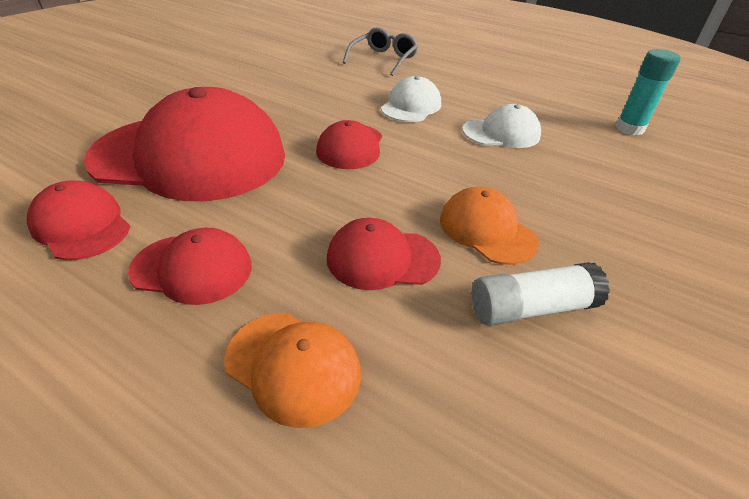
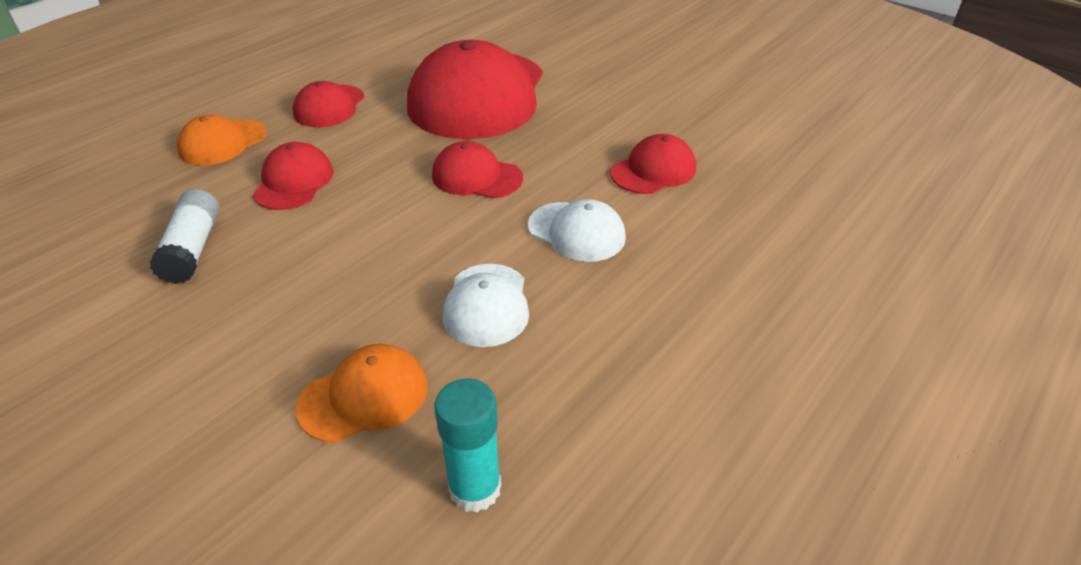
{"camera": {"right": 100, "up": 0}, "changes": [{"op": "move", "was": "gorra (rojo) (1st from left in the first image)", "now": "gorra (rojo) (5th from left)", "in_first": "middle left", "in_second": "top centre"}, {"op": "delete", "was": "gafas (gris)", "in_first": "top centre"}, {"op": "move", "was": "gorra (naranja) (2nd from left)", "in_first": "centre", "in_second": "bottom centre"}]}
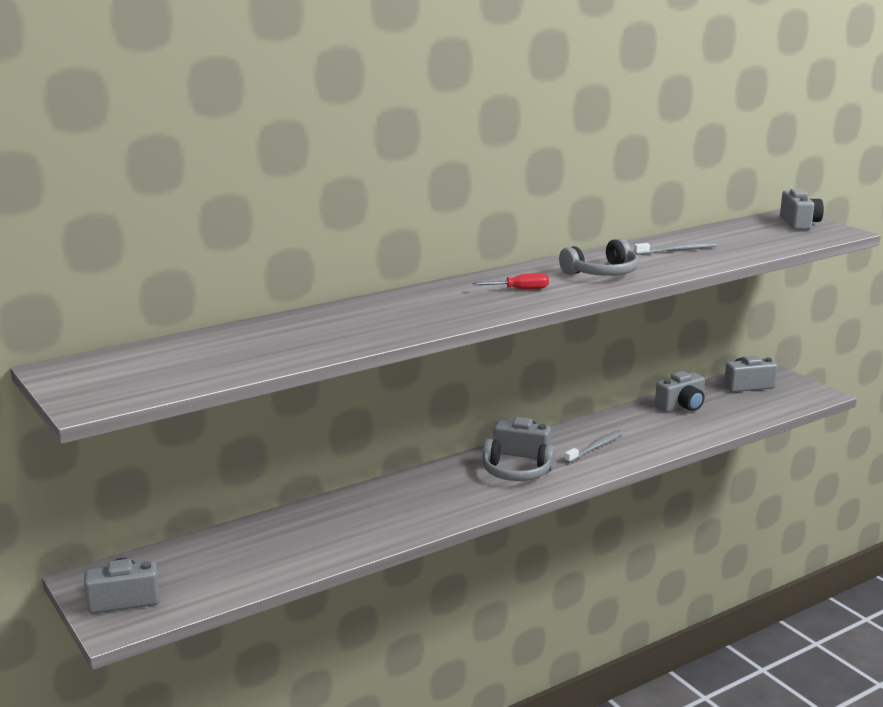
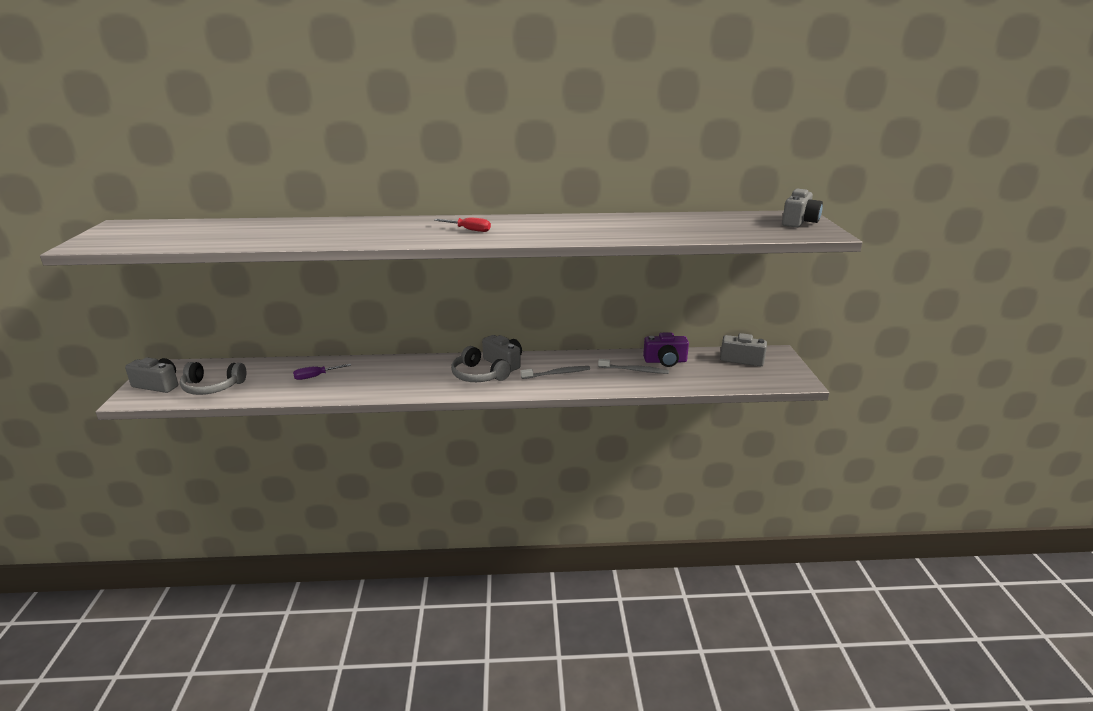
{"camera": {"right": 30, "up": 5}, "changes": [{"op": "move", "was": "auriculares (gris) (2nd from left in the first image)", "now": "auriculares (gris) (1st from left)", "in_first": "middle right", "in_second": "middle left"}, {"op": "move", "was": "cepillo de dientes (gris) (2nd from left)", "in_first": "middle right", "in_second": "centre"}, {"op": "recolor", "was": "cámara (gris) (3rd from left)", "now": "cámara (morado)", "in_first": "middle right", "in_second": "centre"}, {"op": "insert", "now": "destornillador (morado)", "in_second": "middle left"}]}
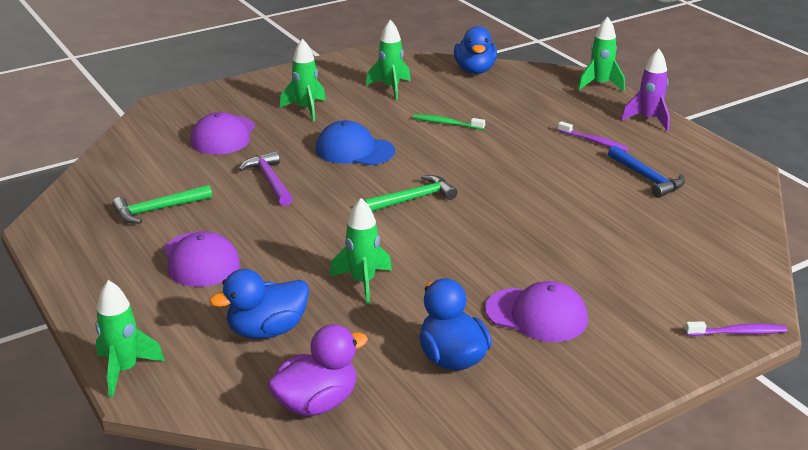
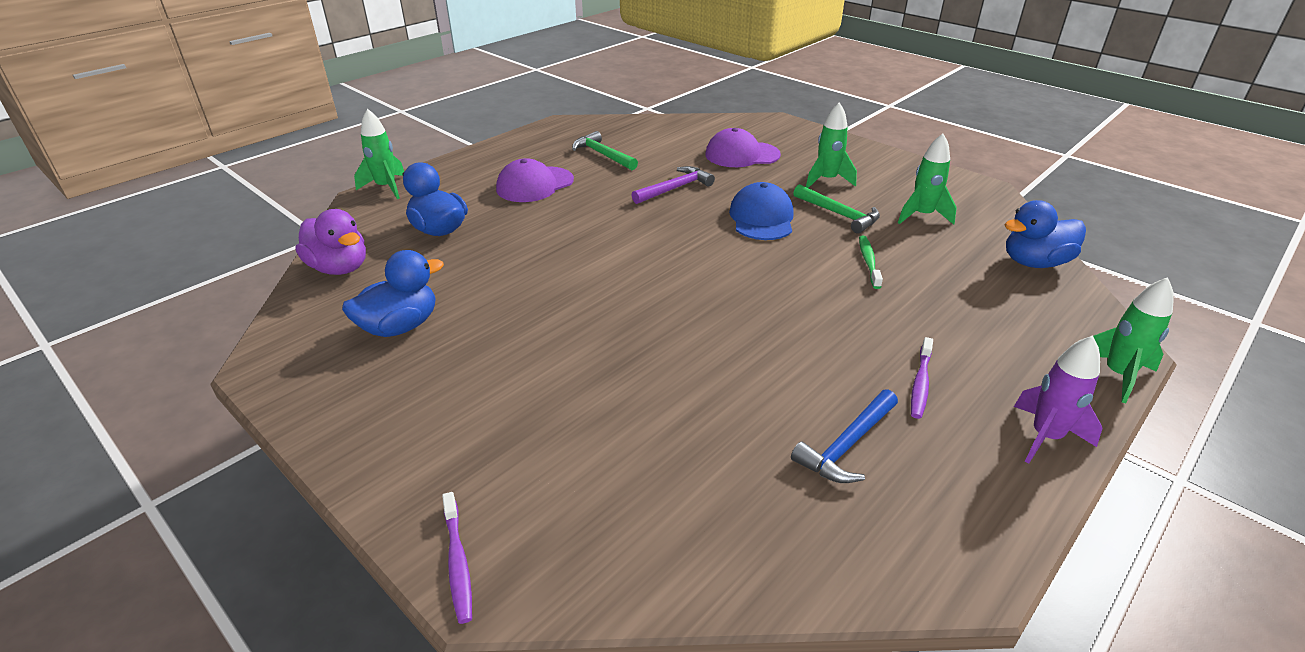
{"camera": {"right": 75, "up": 5}, "changes": [{"op": "delete", "was": "cohete (verde) (3rd from left)", "in_first": "centre"}, {"op": "move", "was": "martillo (verde) (2nd from left)", "in_first": "centre", "in_second": "top centre"}, {"op": "delete", "was": "gorra (morado) (3rd from left)", "in_first": "bottom centre"}]}
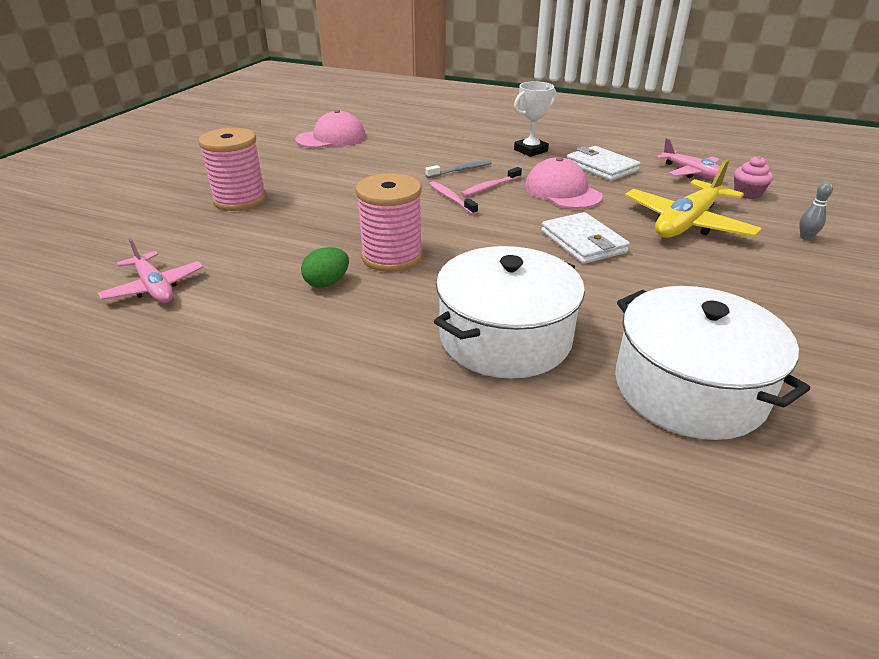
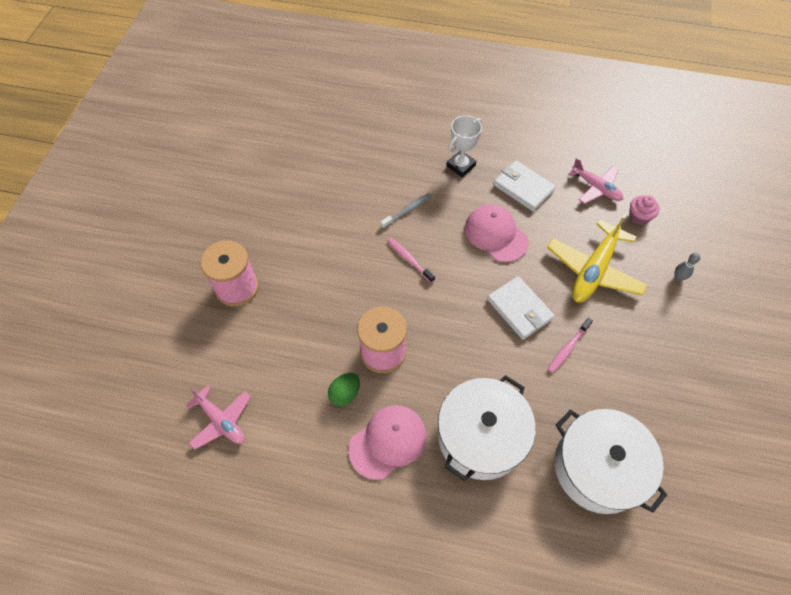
{"camera": {"right": -10, "up": 25}, "changes": [{"op": "move", "was": "gorra (rosa) (1st from left)", "in_first": "top centre", "in_second": "bottom centre"}, {"op": "move", "was": "cepillo de dientes (rosa) (2nd from left)", "in_first": "top centre", "in_second": "middle right"}]}
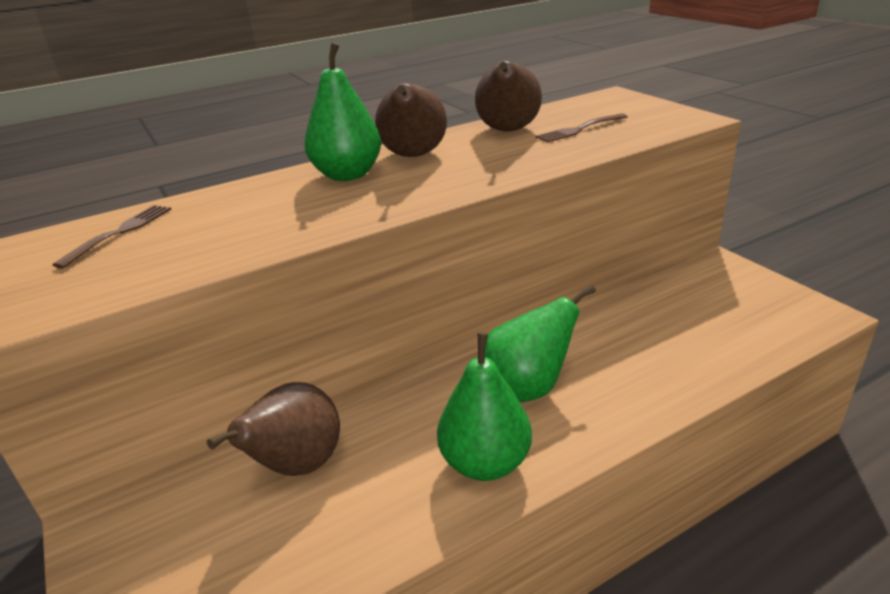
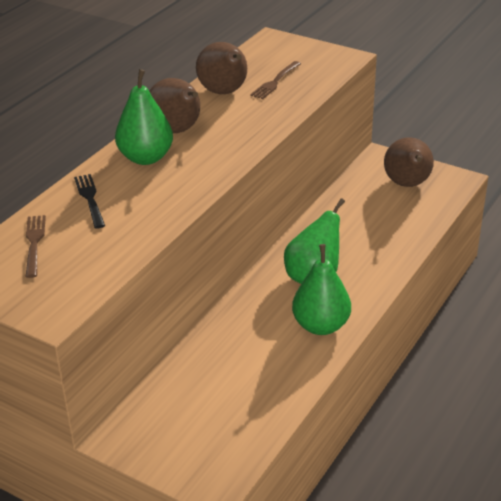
{"camera": {"right": -30, "up": 5}, "changes": [{"op": "move", "was": "pera (marrón) (1st from left in the first image)", "now": "pera (marrón) (3rd from left)", "in_first": "bottom left", "in_second": "top right"}, {"op": "insert", "now": "tenedor (negro)", "in_second": "middle left"}]}
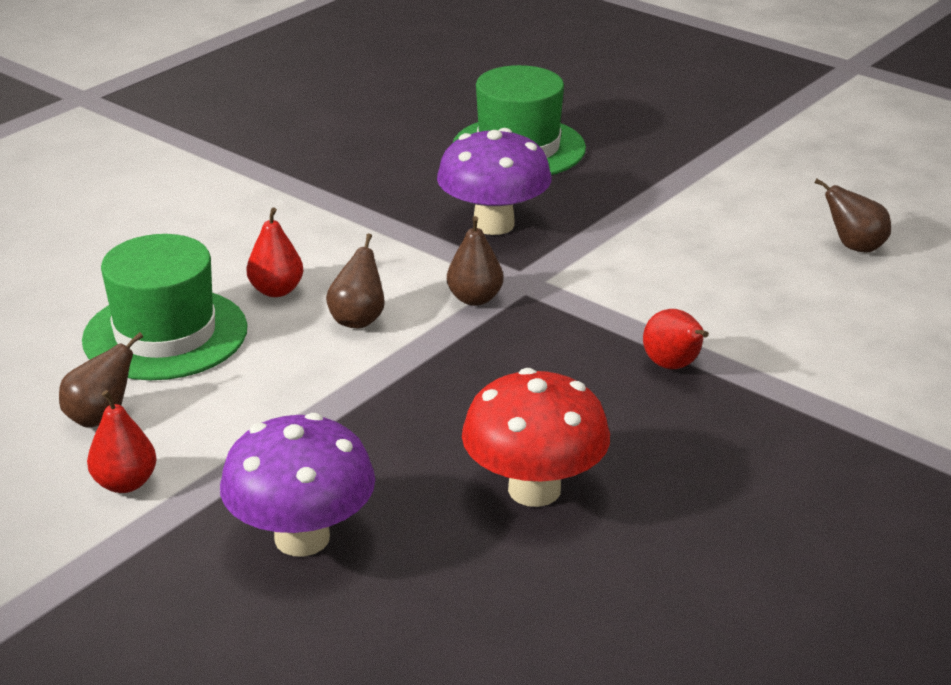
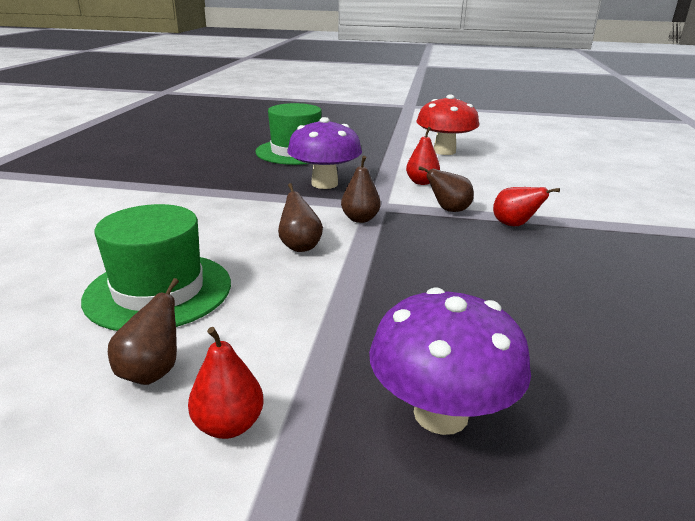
{"camera": {"right": -30, "up": -5}, "changes": [{"op": "move", "was": "pera (rojo) (2nd from left)", "in_first": "middle left", "in_second": "top centre"}, {"op": "move", "was": "seta (rojo)", "in_first": "centre", "in_second": "top centre"}, {"op": "move", "was": "pera (marrón) (4th from left)", "in_first": "top right", "in_second": "centre"}]}
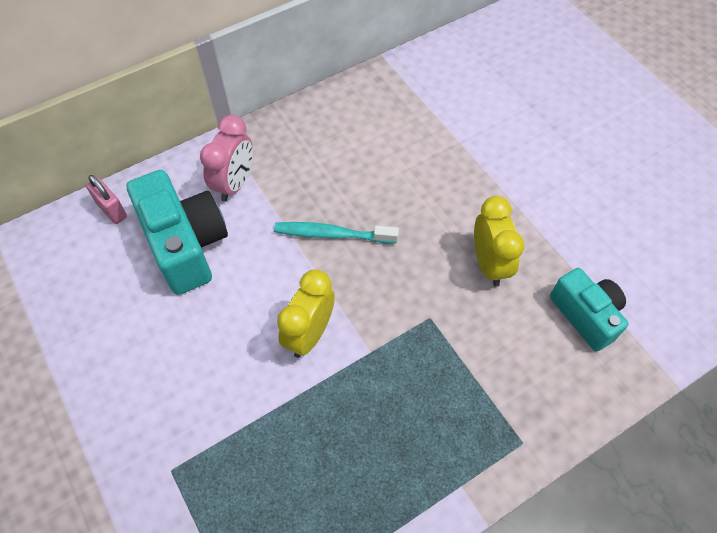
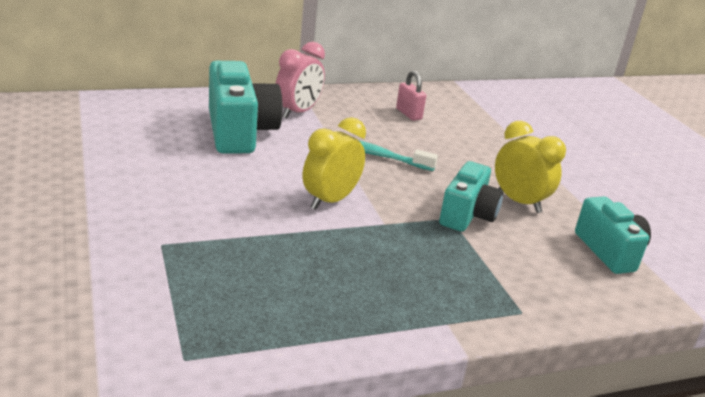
{"camera": {"right": 10, "up": -30}, "changes": [{"op": "move", "was": "candado (rosa)", "in_first": "middle left", "in_second": "top centre"}, {"op": "rotate", "was": "despertador (amarillo) (2nd from left)", "in_first": "middle right", "in_second": "middle right", "clockwise": -45}, {"op": "insert", "now": "cámara (turquesa) (2nd from left)", "in_second": "middle right"}]}
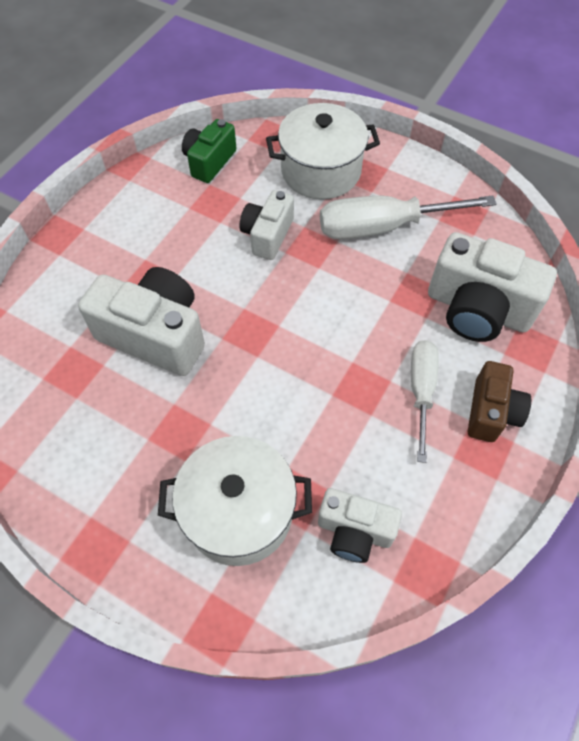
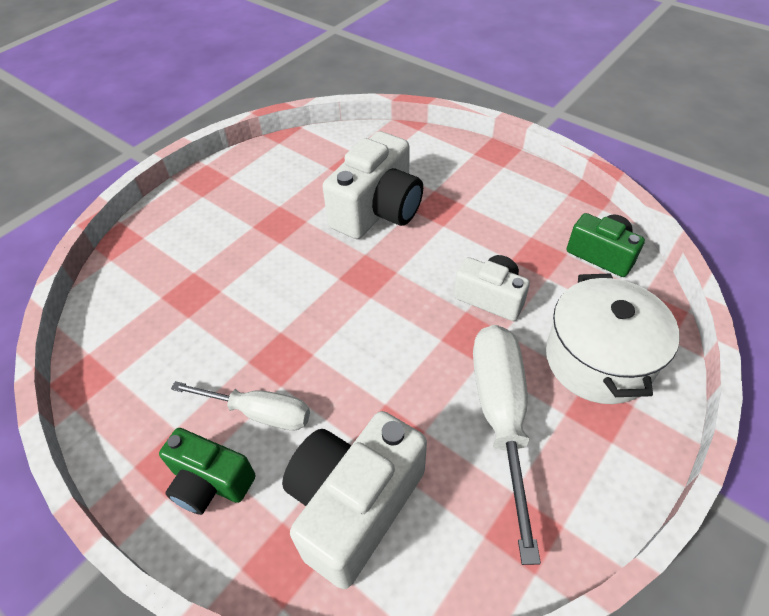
{"camera": {"right": 100, "up": -10}, "changes": [{"op": "delete", "was": "olla (blanco) (1st from left)", "in_first": "bottom centre"}, {"op": "delete", "was": "cámara (blanco) (3rd from left)", "in_first": "bottom centre"}, {"op": "recolor", "was": "cámara (marrón)", "now": "cámara (verde) (1st from left)", "in_first": "middle right", "in_second": "bottom left"}]}
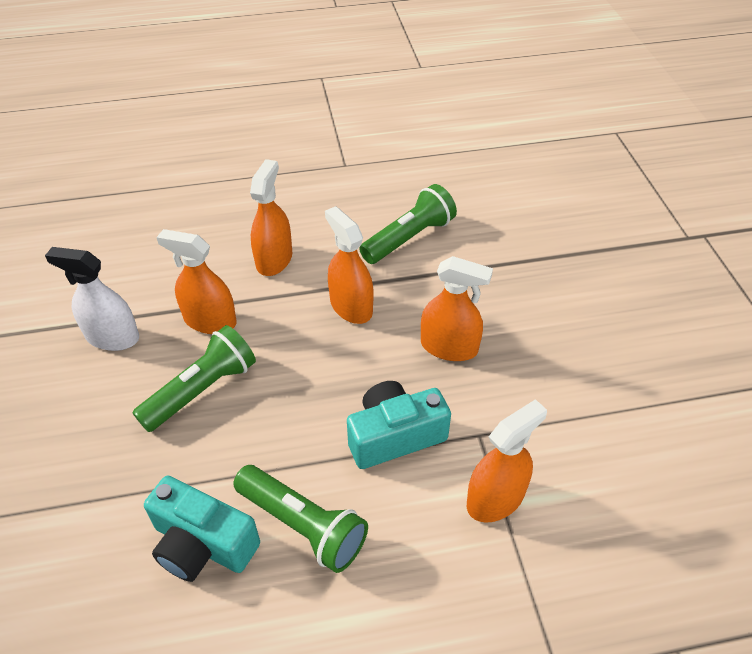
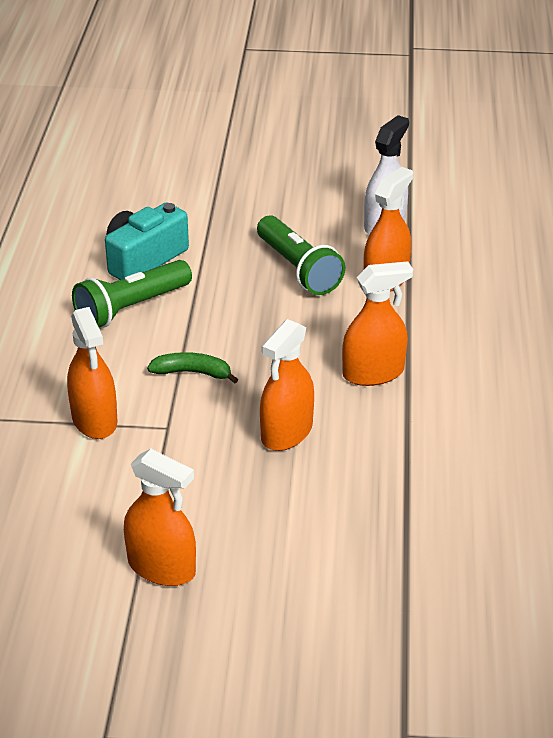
{"camera": {"right": 105, "up": -10}, "changes": [{"op": "move", "was": "pulverizador (naranja) (2nd from left)", "in_first": "top centre", "in_second": "bottom left"}, {"op": "replace", "was": "cámara (turquesa) (2nd from left)", "now": "plátano (verde)", "in_first": "centre", "in_second": "centre"}, {"op": "delete", "was": "lámpara de mano (verde) (3rd from left)", "in_first": "centre"}]}
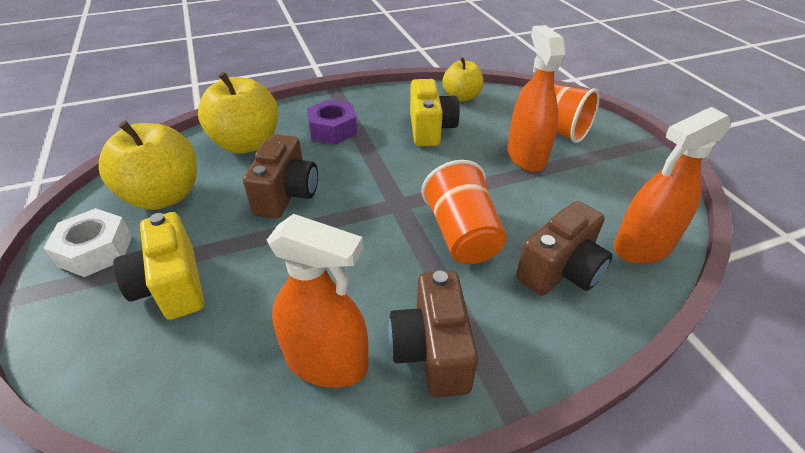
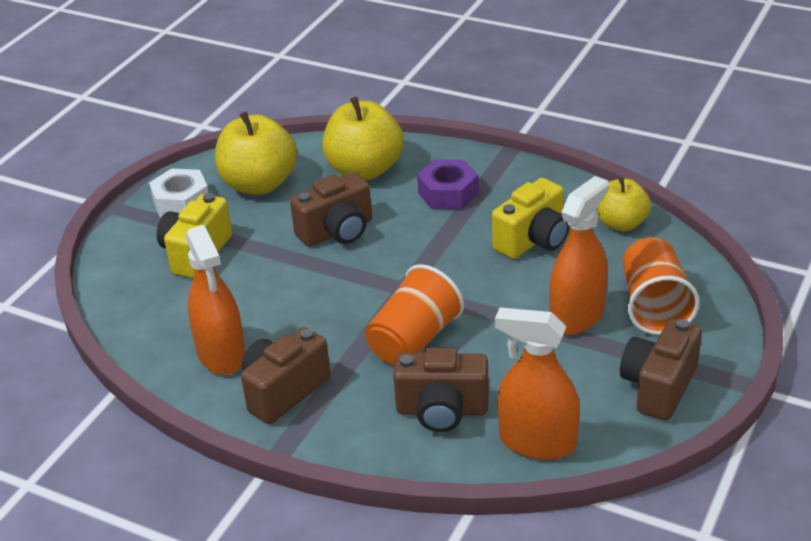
{"camera": {"right": 50, "up": -5}, "changes": [{"op": "insert", "now": "cámara (marrón) (4th from left)", "in_second": "bottom right"}]}
